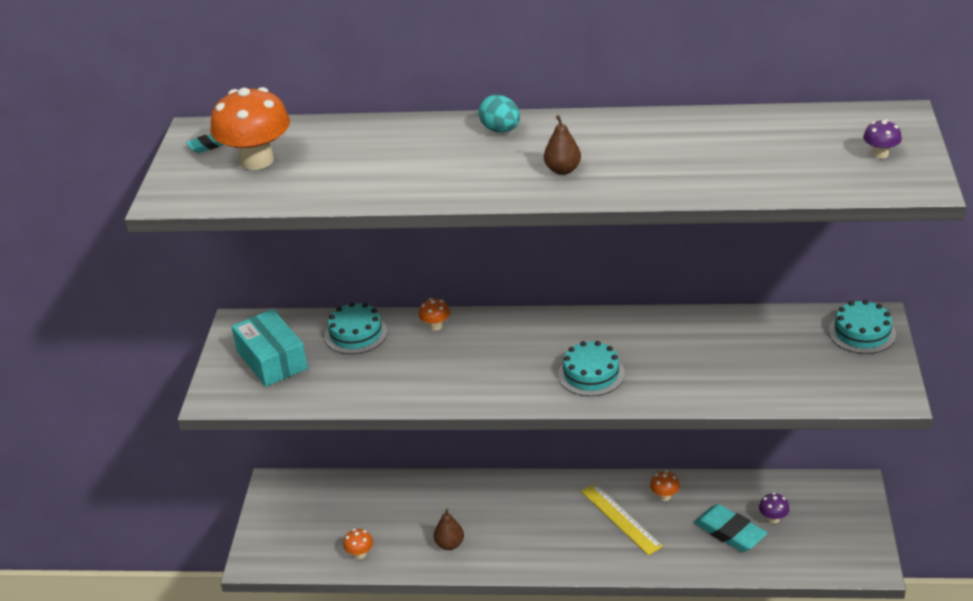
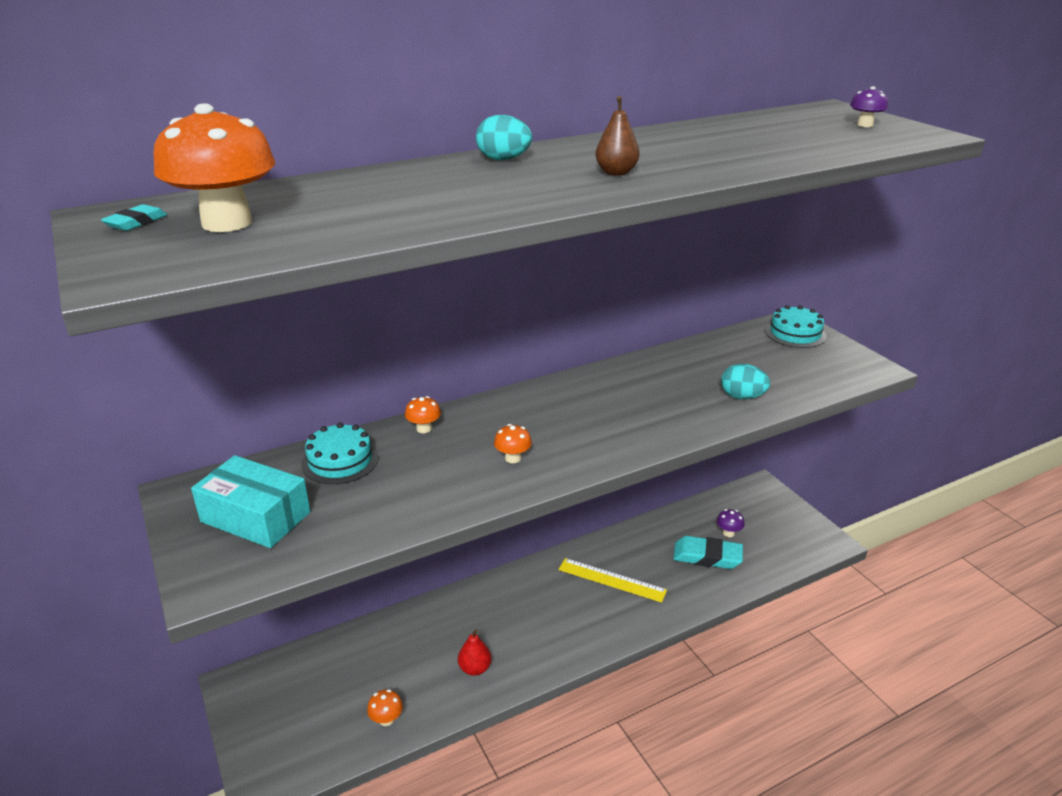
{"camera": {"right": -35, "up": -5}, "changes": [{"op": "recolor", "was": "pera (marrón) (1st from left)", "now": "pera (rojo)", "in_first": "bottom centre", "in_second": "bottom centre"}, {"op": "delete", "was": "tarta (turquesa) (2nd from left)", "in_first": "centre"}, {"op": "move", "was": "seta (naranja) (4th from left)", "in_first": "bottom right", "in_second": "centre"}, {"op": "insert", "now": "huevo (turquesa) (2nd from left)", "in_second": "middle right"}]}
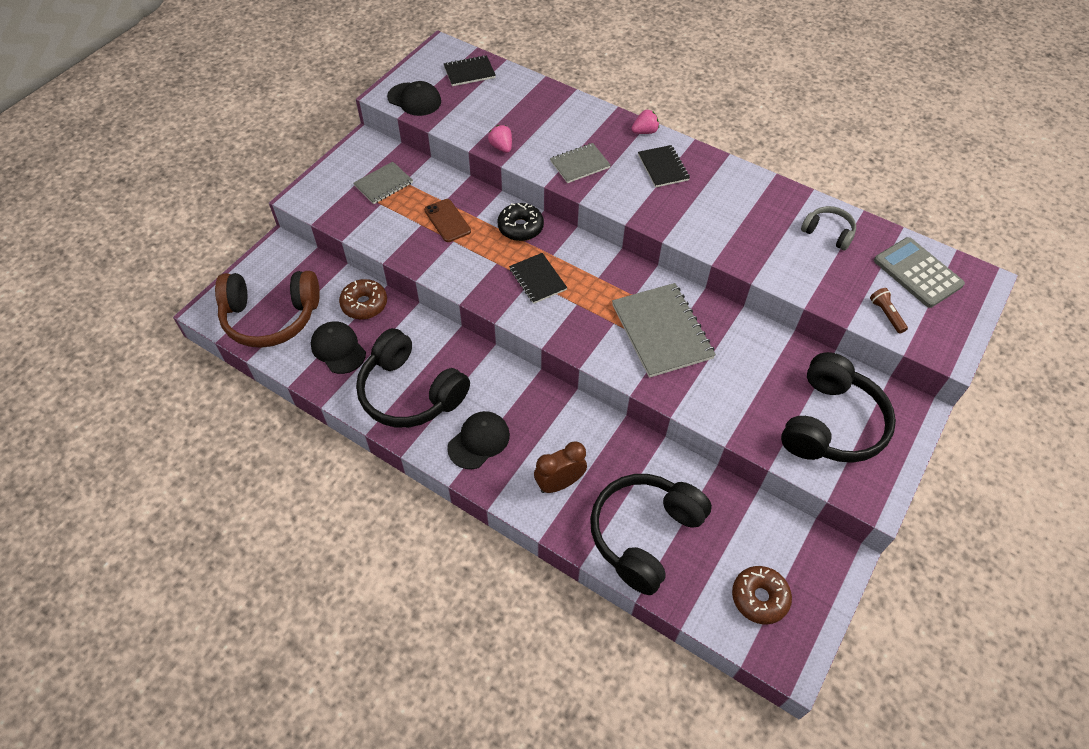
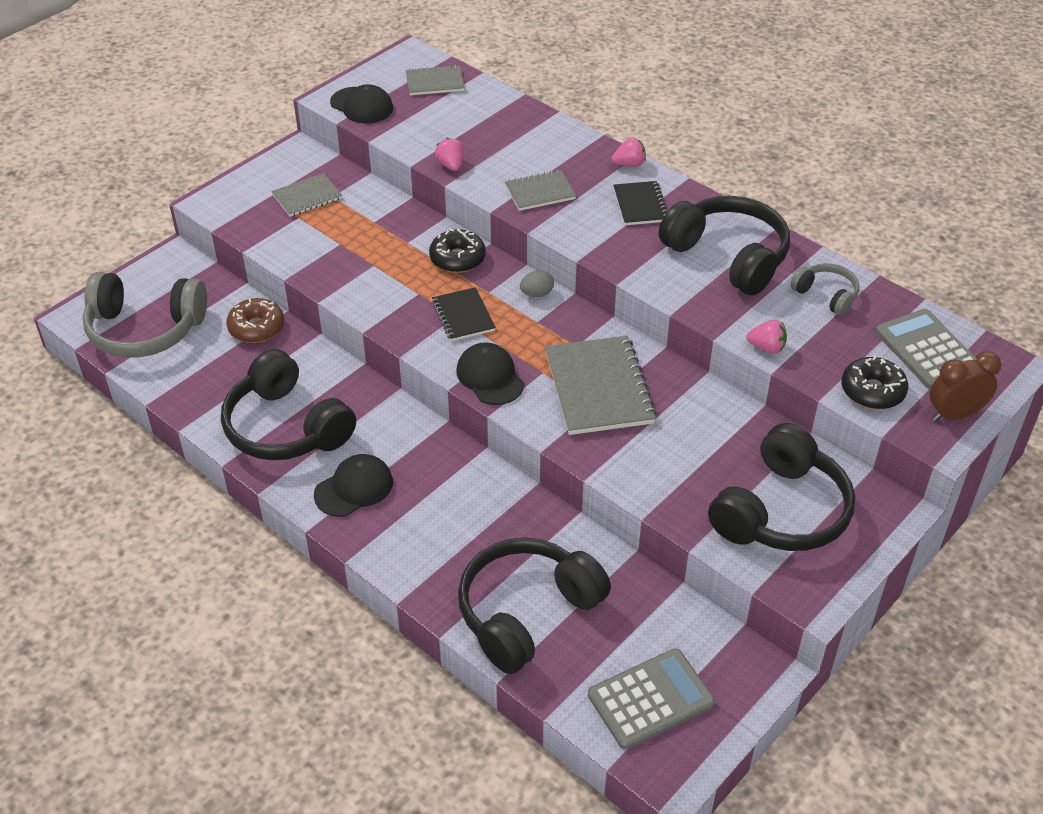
{"camera": {"right": 10, "up": -10}, "changes": [{"op": "recolor", "was": "auriculares (marrón)", "now": "auriculares (gris) (1st from left)", "in_first": "middle left", "in_second": "middle left"}, {"op": "move", "was": "gorra (negro) (1st from left in the first image)", "now": "gorra (negro) (3rd from left)", "in_first": "middle left", "in_second": "centre"}, {"op": "delete", "was": "móvil (marrón)", "in_first": "top centre"}, {"op": "recolor", "was": "cuaderno (negro) (1st from left)", "now": "cuaderno (gris) (2nd from left)", "in_first": "top centre", "in_second": "top centre"}, {"op": "move", "was": "despertador (marrón)", "in_first": "centre", "in_second": "middle right"}, {"op": "replace", "was": "rosquilla (marrón) (2nd from left)", "now": "calculadora (gris) (1st from left)", "in_first": "bottom right", "in_second": "bottom centre"}, {"op": "replace", "was": "lámpara de mano (marrón)", "now": "rosquilla (negro) (2nd from left)", "in_first": "middle right", "in_second": "middle right"}, {"op": "insert", "now": "huevo (gris)", "in_second": "centre"}, {"op": "insert", "now": "auriculares (negro) (3rd from left)", "in_second": "top right"}, {"op": "insert", "now": "fresa (rosa) (3rd from left)", "in_second": "middle right"}]}
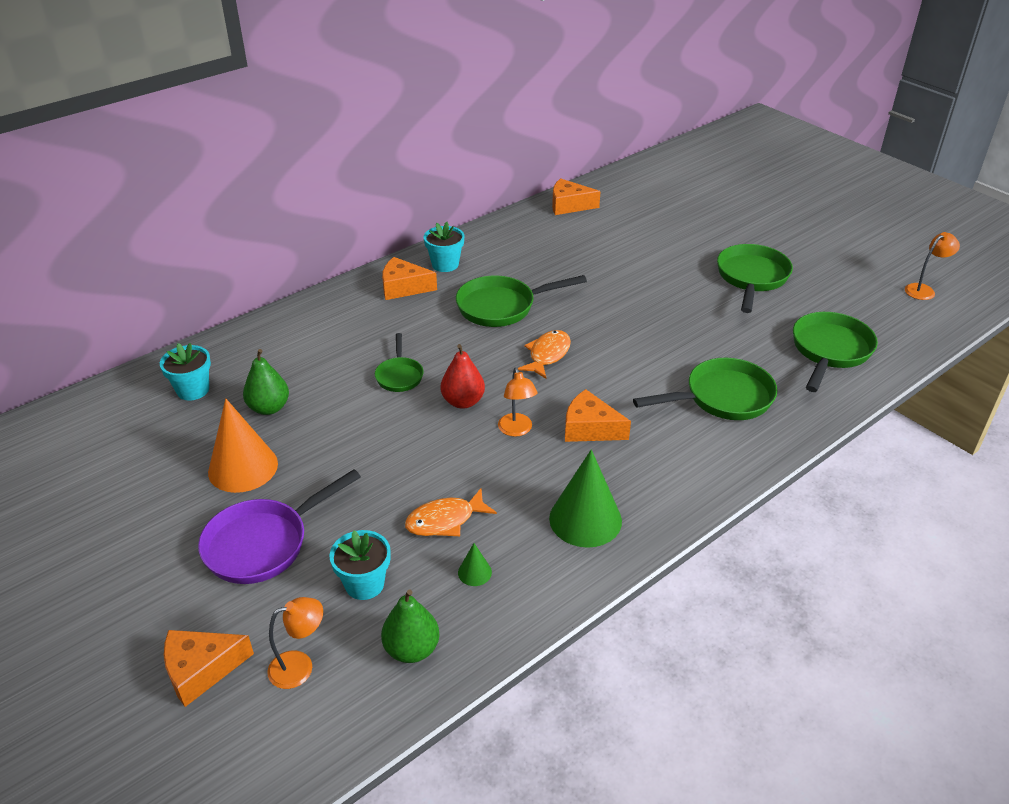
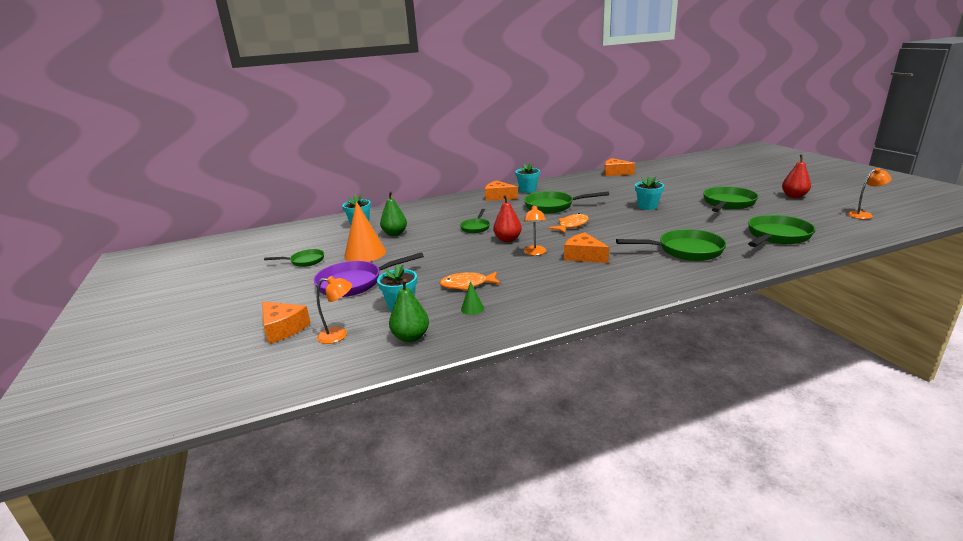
{"camera": {"right": 20, "up": -15}, "changes": [{"op": "rotate", "was": "queso (naranja) (1st from left)", "in_first": "bottom left", "in_second": "middle left", "clockwise": -135}, {"op": "delete", "was": "cono (verde) (2nd from left)", "in_first": "centre"}, {"op": "insert", "now": "sartén (verde) (1st from left)", "in_second": "middle left"}, {"op": "insert", "now": "maceta (turquesa) (4th from left)", "in_second": "middle right"}, {"op": "insert", "now": "pera (rojo) (2nd from left)", "in_second": "top right"}]}
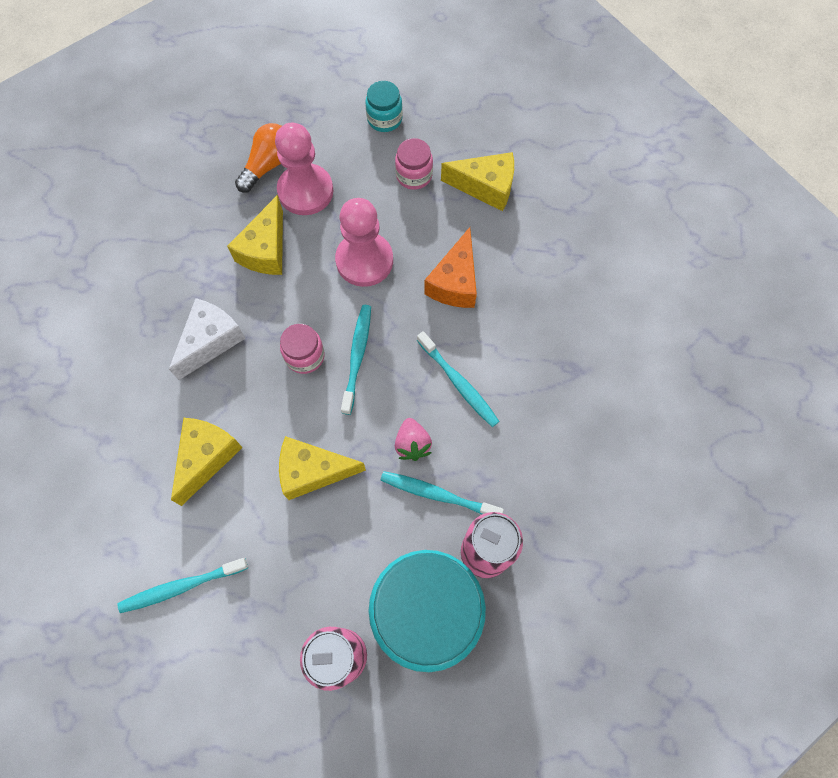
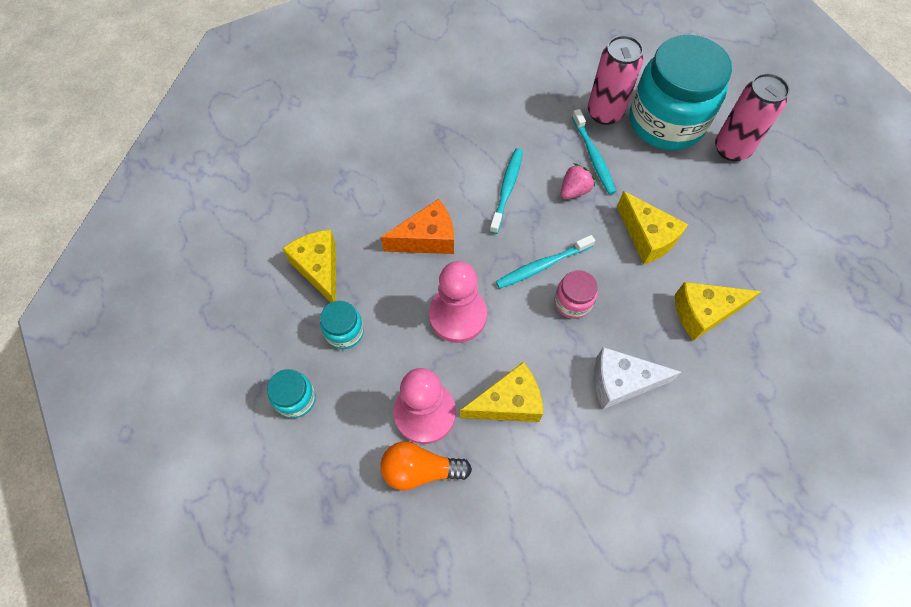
{"camera": {"right": -125, "up": -5}, "changes": [{"op": "delete", "was": "cepillo de dientes (turquesa) (1st from left)", "in_first": "bottom left"}, {"op": "recolor", "was": "tarro (rosa) (2nd from left)", "now": "tarro (turquesa) (2nd from left)", "in_first": "top centre", "in_second": "centre"}]}
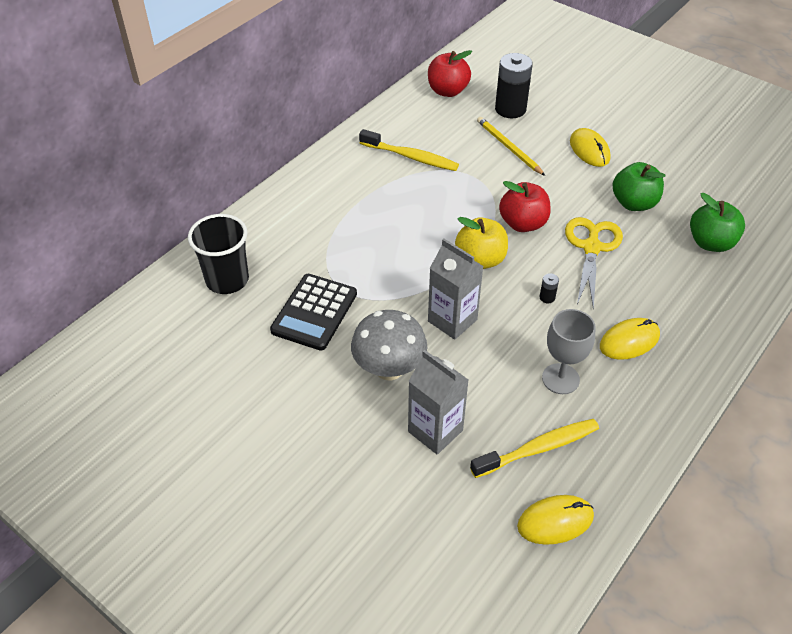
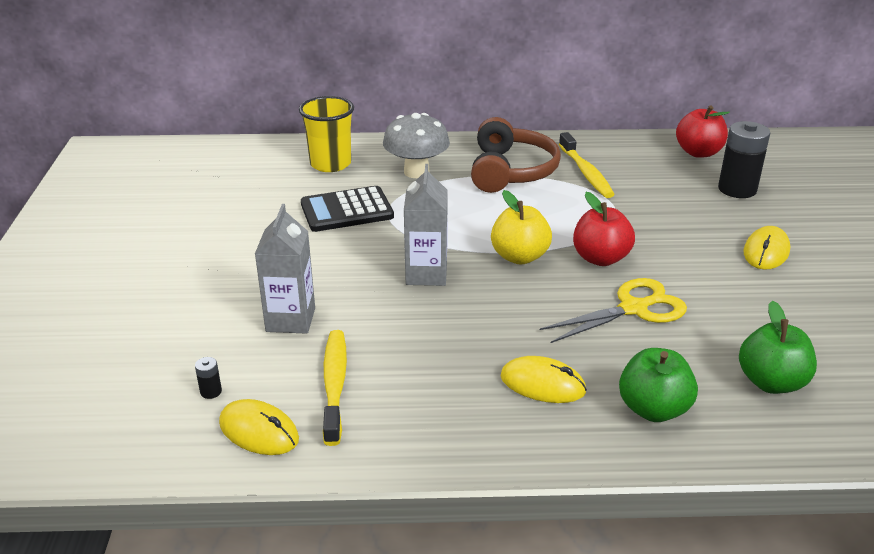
{"camera": {"right": 50, "up": -15}, "changes": [{"op": "recolor", "was": "vaso (negro)", "now": "vaso (amarillo)", "in_first": "middle left", "in_second": "top centre"}, {"op": "move", "was": "seta (gris)", "in_first": "centre", "in_second": "top centre"}, {"op": "rotate", "was": "cepillo de dientes (amarillo) (2nd from left in the first image)", "in_first": "bottom right", "in_second": "bottom centre", "clockwise": -120}, {"op": "delete", "was": "lápiz (amarillo)", "in_first": "top centre"}, {"op": "move", "was": "pila (negro) (2nd from left in the first image)", "now": "pila (negro) (1st from left)", "in_first": "middle right", "in_second": "bottom left"}, {"op": "delete", "was": "copa (gris)", "in_first": "middle right"}, {"op": "move", "was": "manzana (verde) (1st from left)", "in_first": "top right", "in_second": "bottom right"}, {"op": "insert", "now": "auriculares (marrón)", "in_second": "top centre"}]}
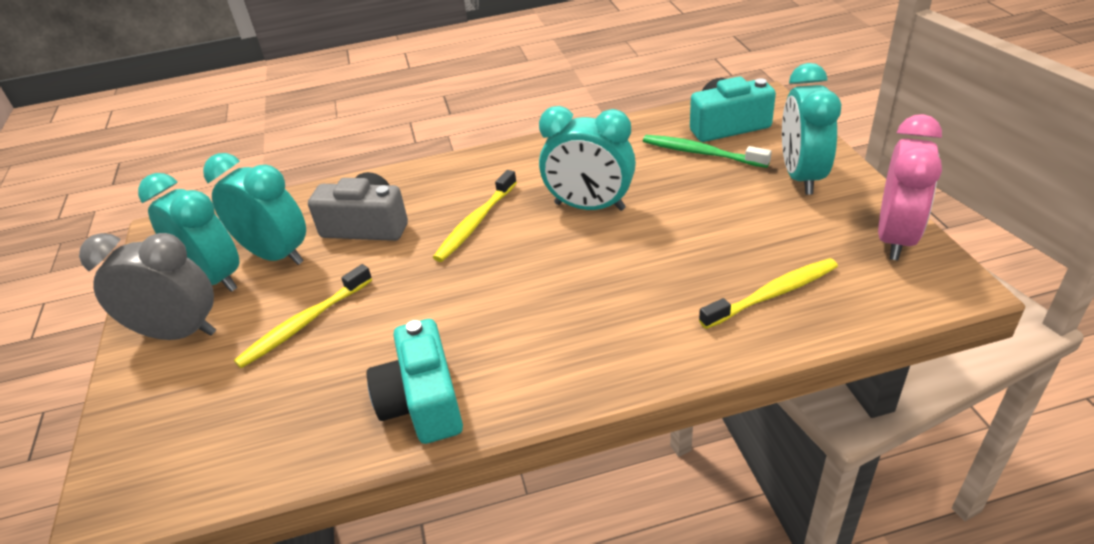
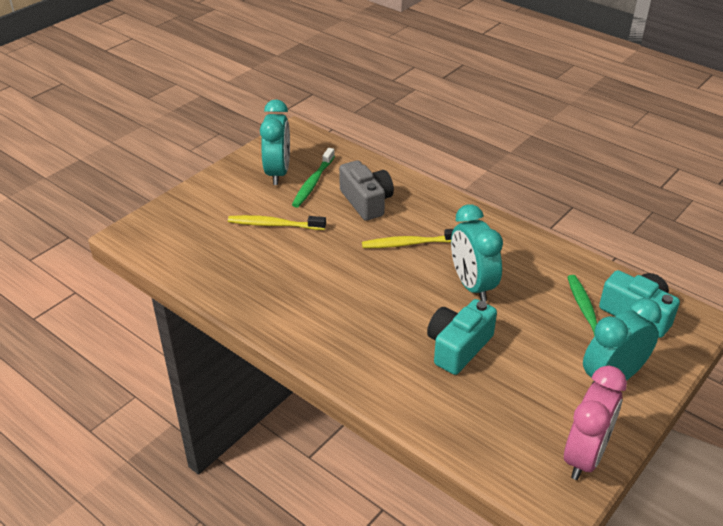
{"camera": {"right": 50, "up": 0}, "changes": [{"op": "delete", "was": "despertador (gris)", "in_first": "middle left"}, {"op": "replace", "was": "despertador (turquesa) (2nd from left)", "now": "cepillo de dientes (verde) (1st from left)", "in_first": "middle left", "in_second": "centre"}, {"op": "move", "was": "cámara (turquesa) (1st from left)", "in_first": "bottom centre", "in_second": "centre"}, {"op": "delete", "was": "cepillo de dientes (amarillo) (3rd from left)", "in_first": "middle right"}, {"op": "rotate", "was": "despertador (rosa)", "in_first": "middle right", "in_second": "bottom right", "clockwise": -45}]}
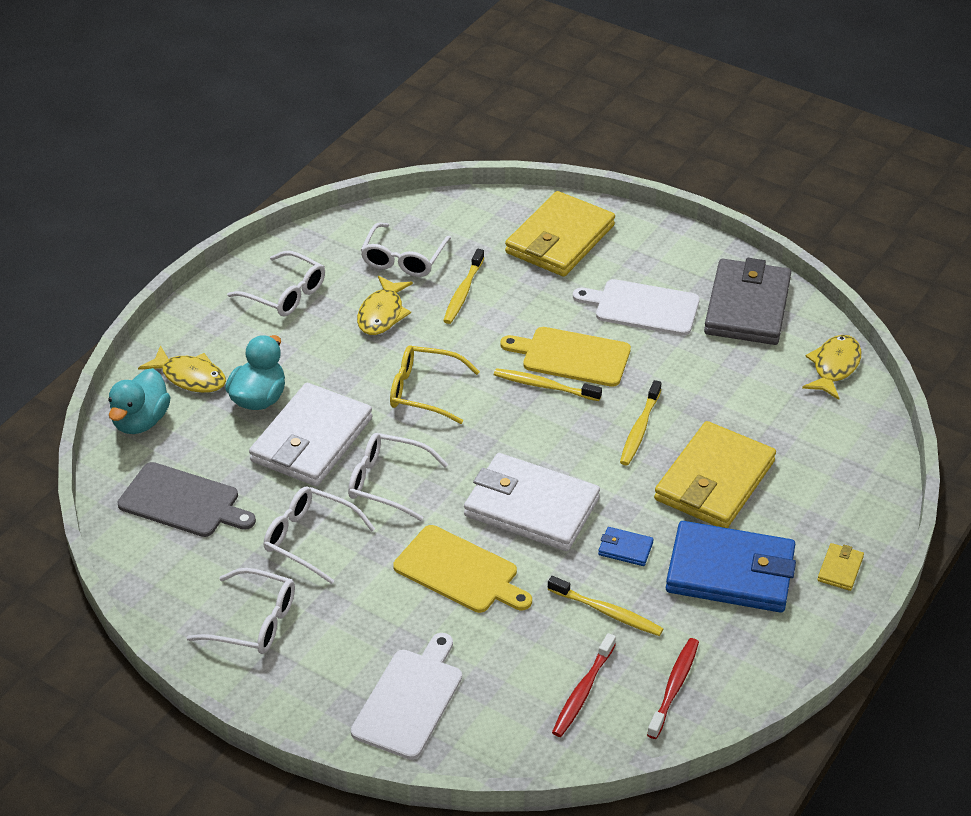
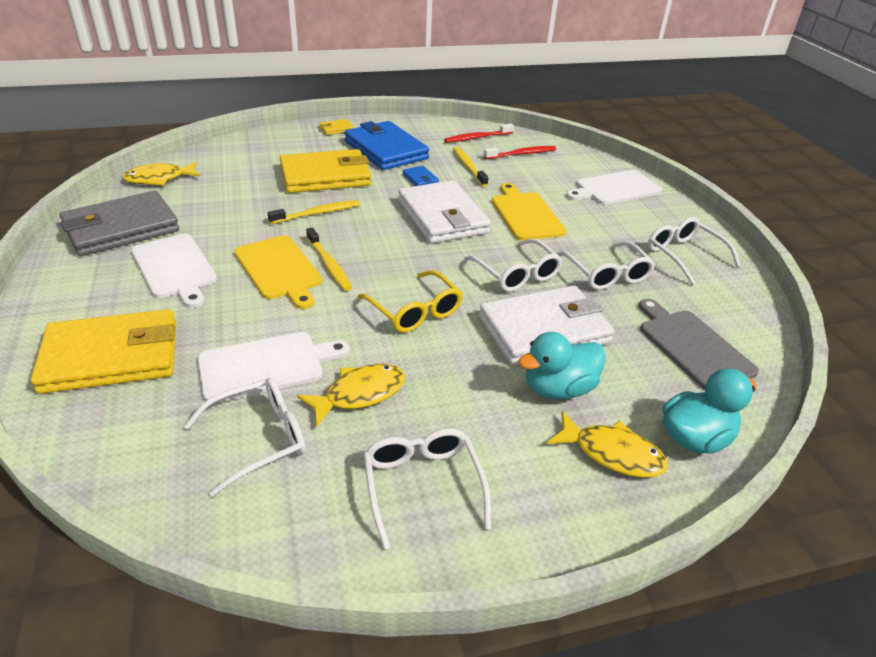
{"camera": {"right": -140, "up": -5}, "changes": [{"op": "rotate", "was": "pez (amarillo) (1st from left in the first image)", "in_first": "middle left", "in_second": "bottom right", "clockwise": 135}, {"op": "replace", "was": "cepillo de dientes (amarillo) (1st from left)", "now": "tabla de cortar (blanco) (2nd from left)", "in_first": "centre", "in_second": "middle left"}]}
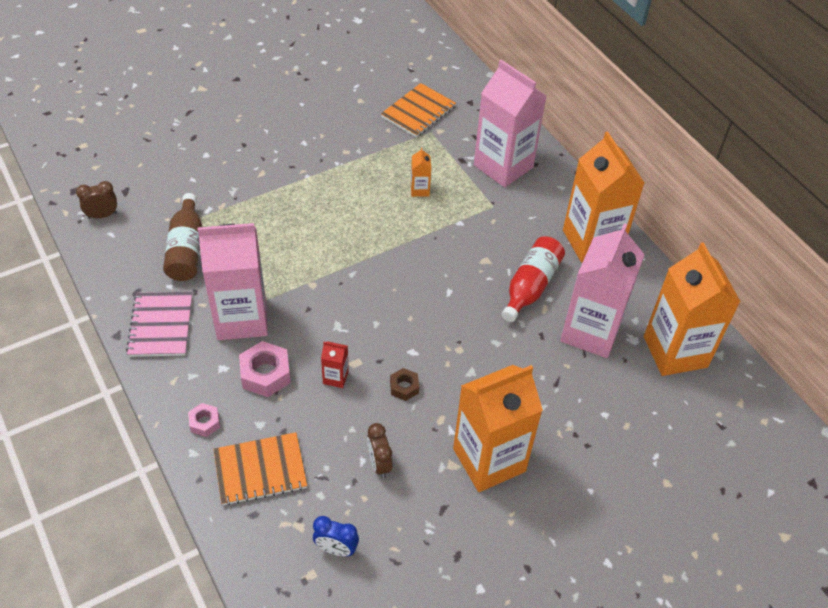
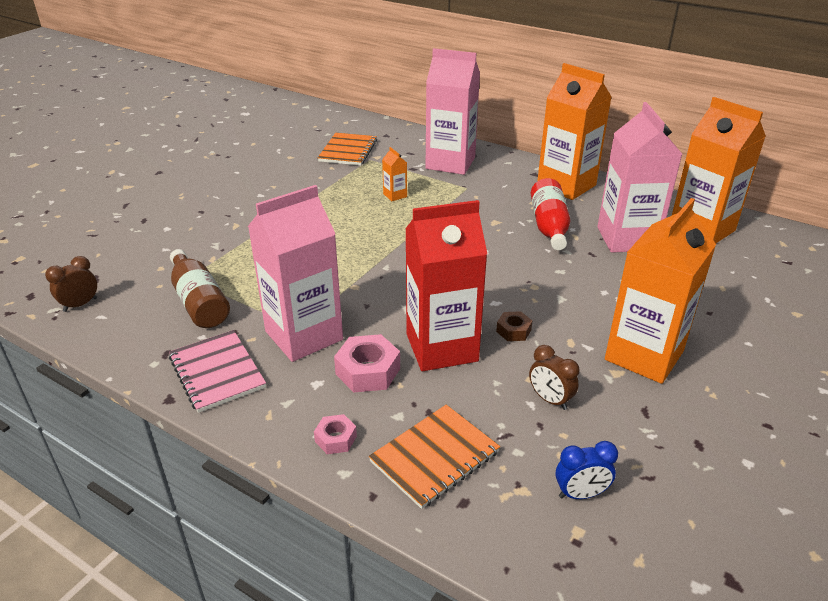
{"camera": {"right": -25, "up": -15}, "changes": [{"op": "resize", "was": "cartón de leche (rojo)", "in_first": "centre", "in_second": "centre", "ratio": 2.46}]}
